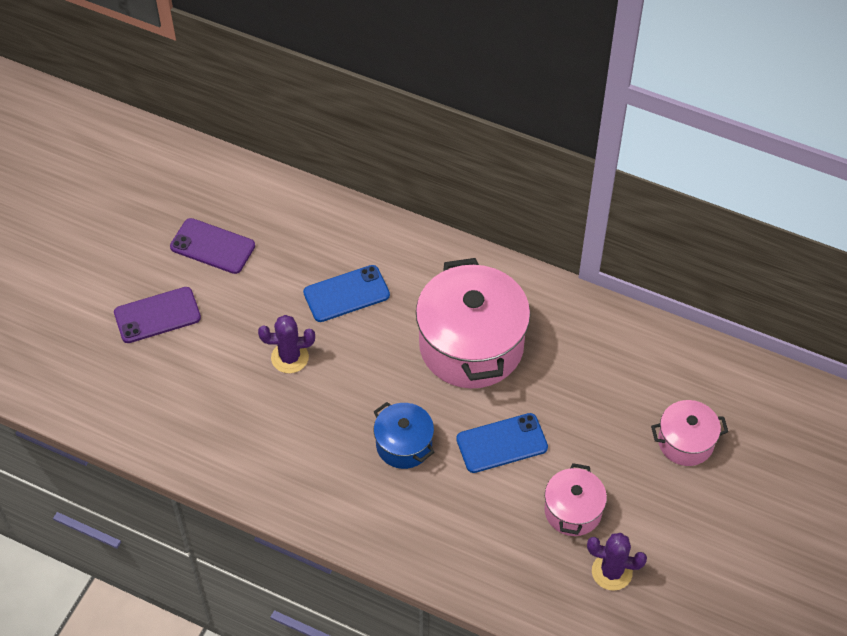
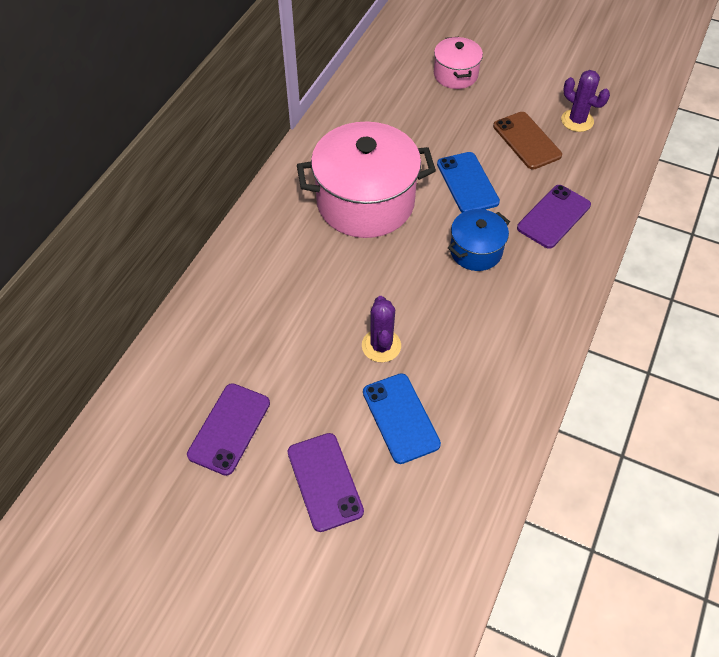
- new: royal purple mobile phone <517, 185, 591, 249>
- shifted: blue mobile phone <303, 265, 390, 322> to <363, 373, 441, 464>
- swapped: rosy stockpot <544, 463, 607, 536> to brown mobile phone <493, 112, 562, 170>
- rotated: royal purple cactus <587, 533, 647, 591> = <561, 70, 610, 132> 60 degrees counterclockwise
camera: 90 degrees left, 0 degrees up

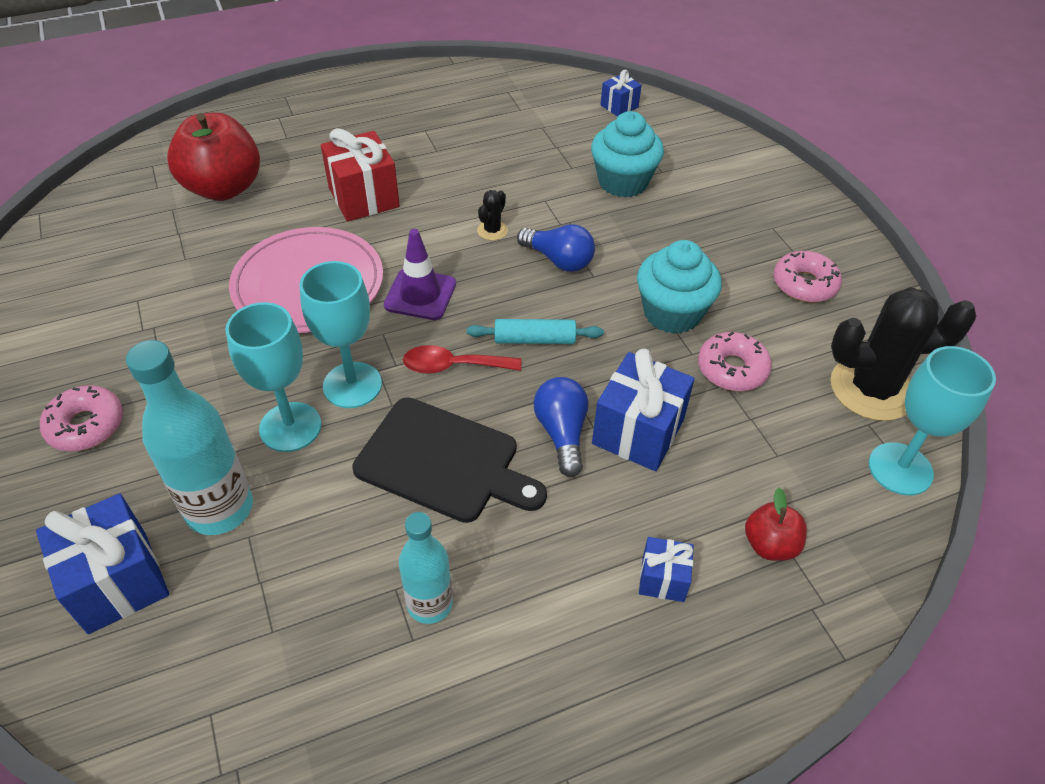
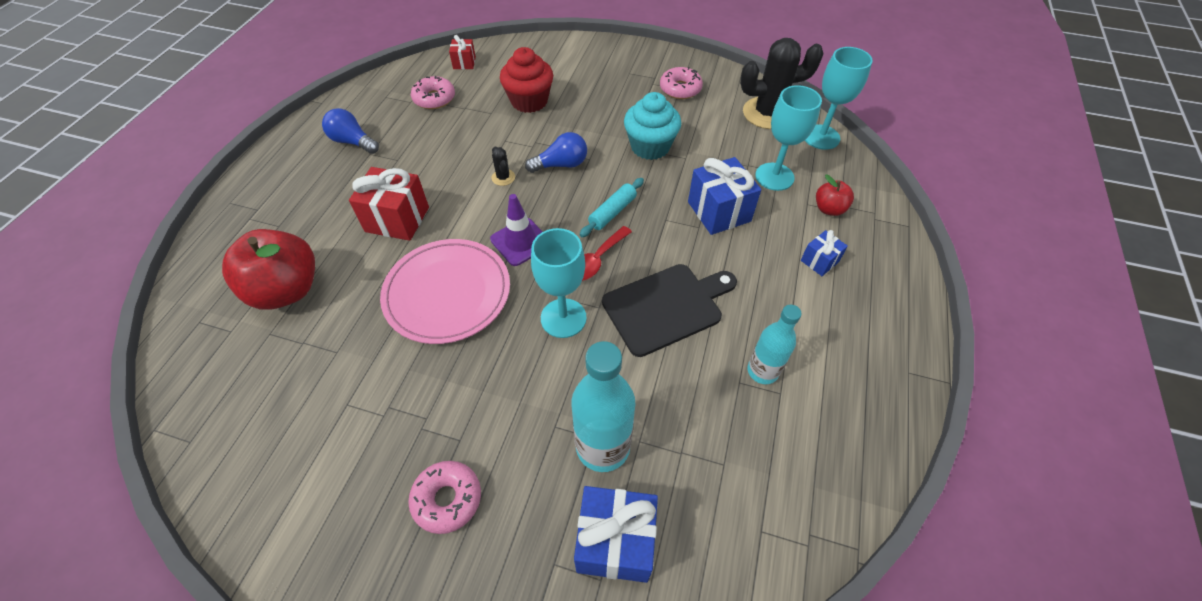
- shifted: aqua goblet <225, 302, 321, 452> to <755, 85, 822, 191>
- shifted: blue lightbulb <533, 377, 588, 477> to <322, 108, 379, 154>
- shifted: rosy donut <698, 332, 772, 391> to <411, 76, 455, 109>
- repainted: aqua muffin <591, 111, 664, 198> to scarlet muffin <500, 47, 553, 113>
- repainted: blue wrapped gift <601, 70, 641, 117> to scarlet wrapped gift <449, 35, 476, 69>
- rotated: ebony cactus <831, 287, 977, 421> = <740, 38, 824, 129> 45 degrees clockwise
camera: 50 degrees left, 5 degrees up

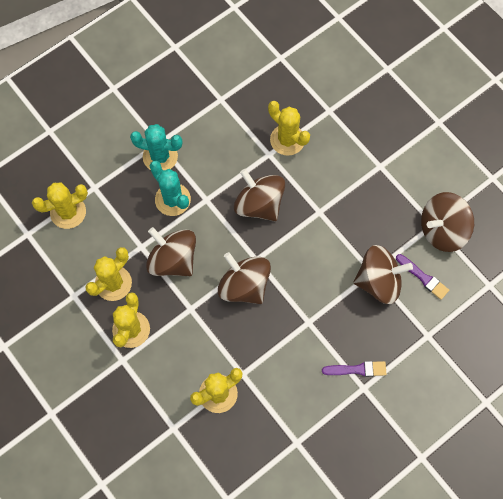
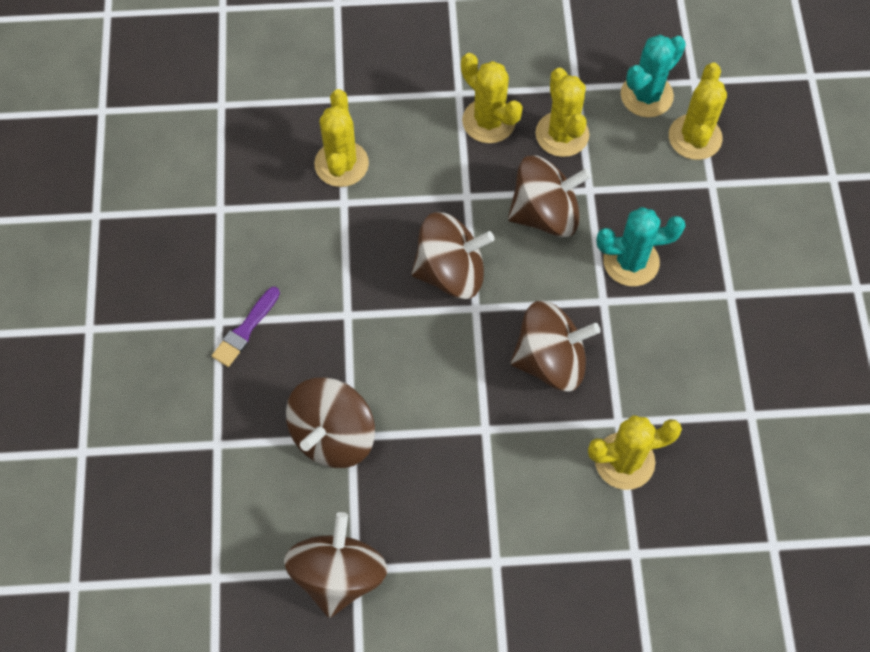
- gone: royal purple paint brush <396, 254, 449, 300>
- shifted: aqua cactus <130, 124, 183, 170> to <621, 35, 686, 117>
camera: 125 degrees right, 5 degrees down

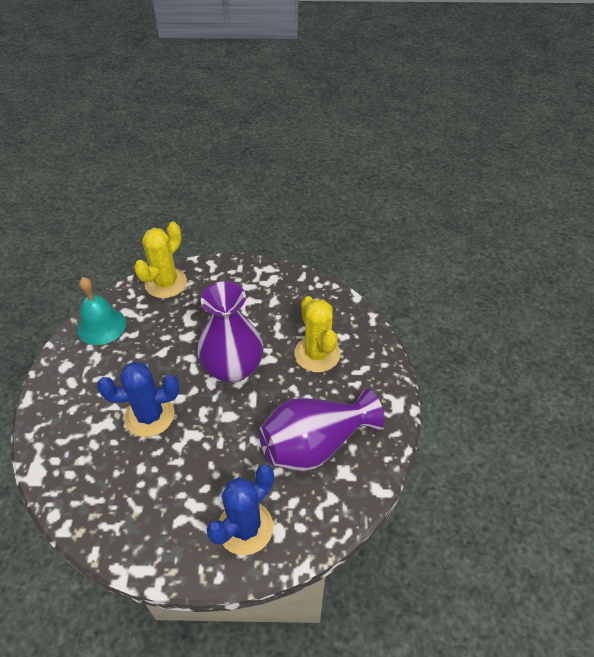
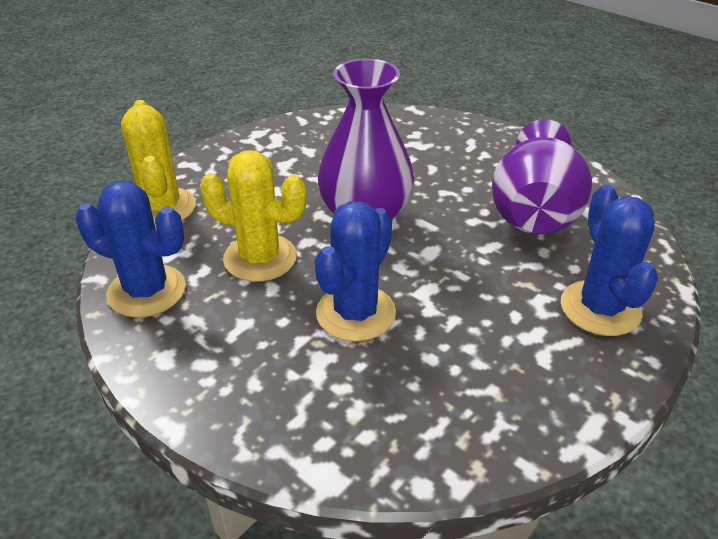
- shifted: bright yellow cactus <294, 296, 340, 372> to <200, 150, 307, 282>
- swapped: aqua hand bell <77, 277, 126, 345> to blue cactus <76, 181, 186, 317>
camera: 50 degrees left, 10 degrees down

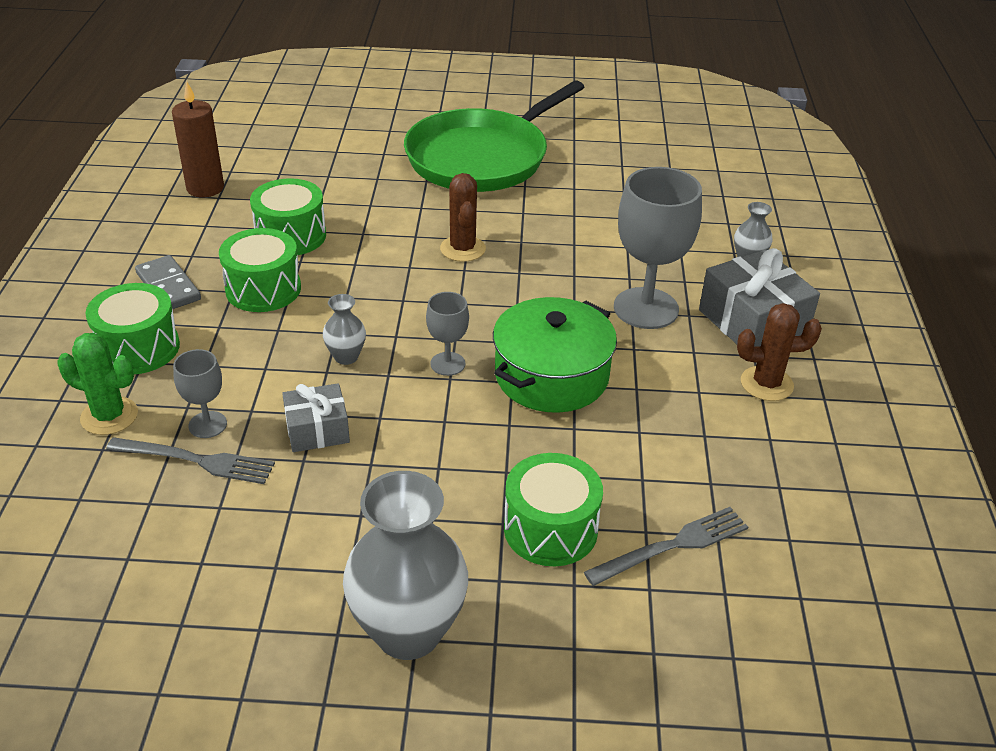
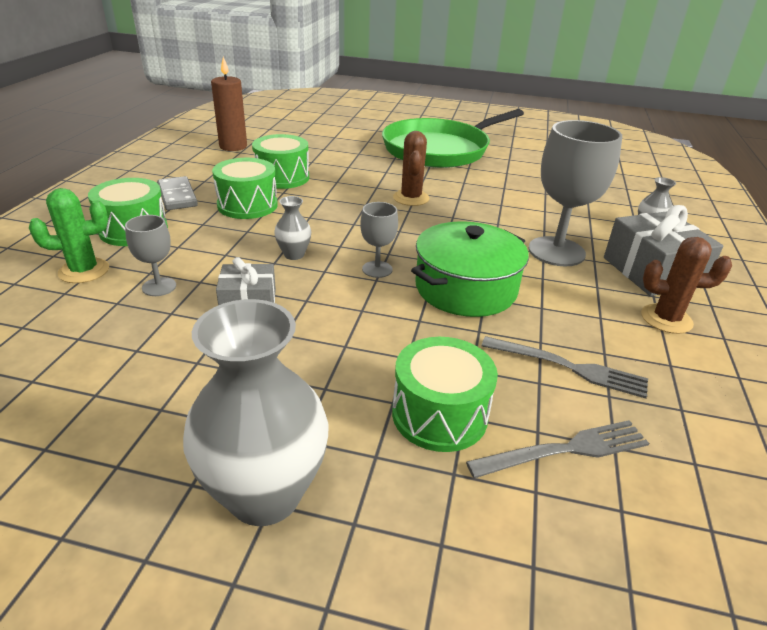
- shifted: ash-grey fork <106, 437, 275, 484> to <482, 336, 648, 398>
- rotated: leaf-green cactus <57, 333, 138, 435> = <29, 188, 109, 283> 45 degrees counterclockwise
camera: 10 degrees right, 5 degrees down

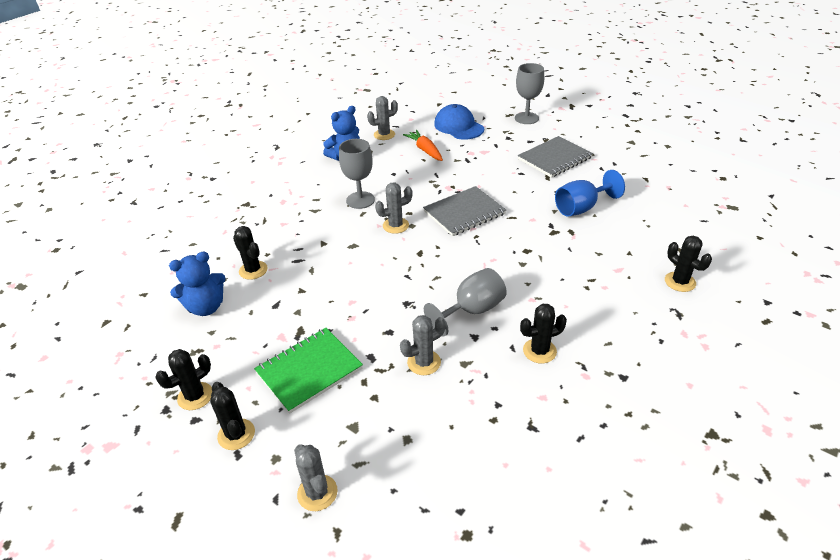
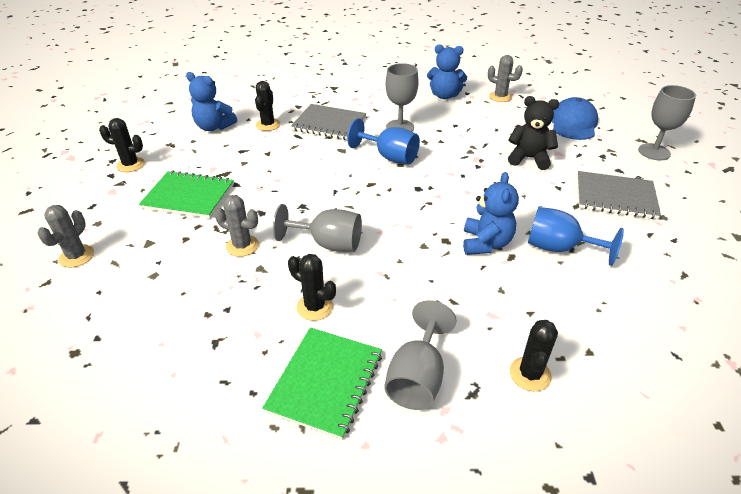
- gone: ebony cactus <210, 382, 255, 450>
- gone: bright orange carrot <403, 130, 443, 161>
- new: leaf-green notebook <262, 327, 382, 440>
- new: ash-grey goblet <384, 300, 456, 410>
- new: blue teddy <463, 172, 519, 255>
- new: ebony teddy <508, 96, 559, 170>
- shifted: ash-grey notebook <423, 186, 506, 236> to <291, 104, 366, 140>
- swapped: ash-grey cactus <375, 183, 412, 234> to blue goblet <347, 118, 420, 165>
camera: 50 degrees right, 0 degrees up

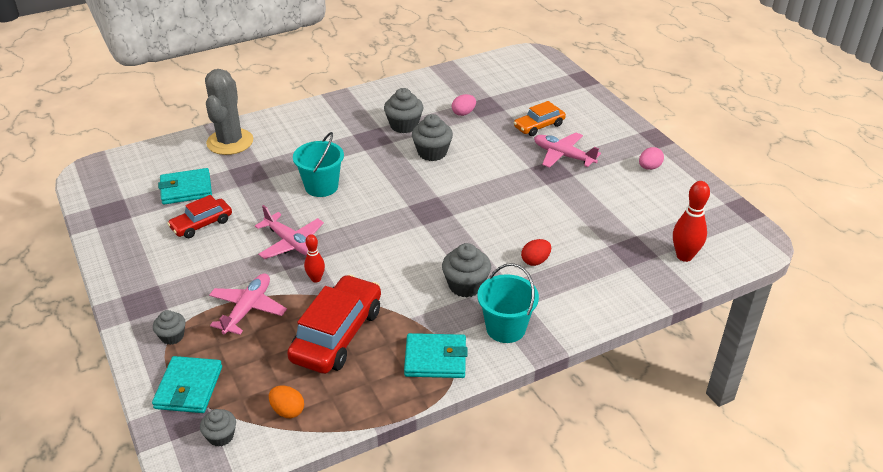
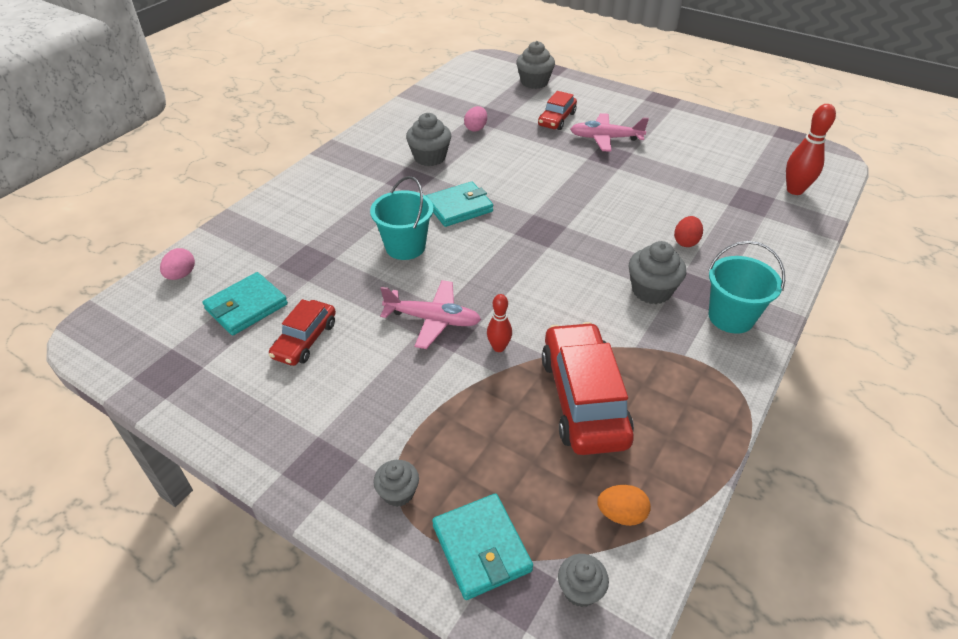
- gone: ash-grey cactus <205, 69, 253, 155>
- gone: rosy toy plane <209, 273, 287, 335>
- shifted: aqua card wallet <404, 333, 468, 378> to <426, 182, 493, 227>
- shifted: ash-grey muffin <412, 114, 453, 161> to <516, 41, 555, 89>
- shifted: rosy toy egg <639, 147, 664, 170> to <160, 248, 195, 280>
- repainted: bright orange car <514, 101, 566, 136> to scarlet car <538, 91, 577, 130>
camera: 30 degrees left, 5 degrees up

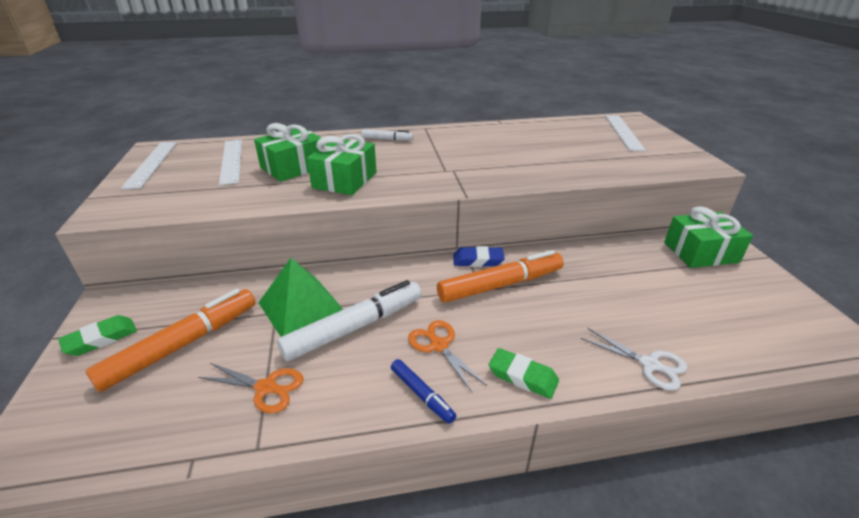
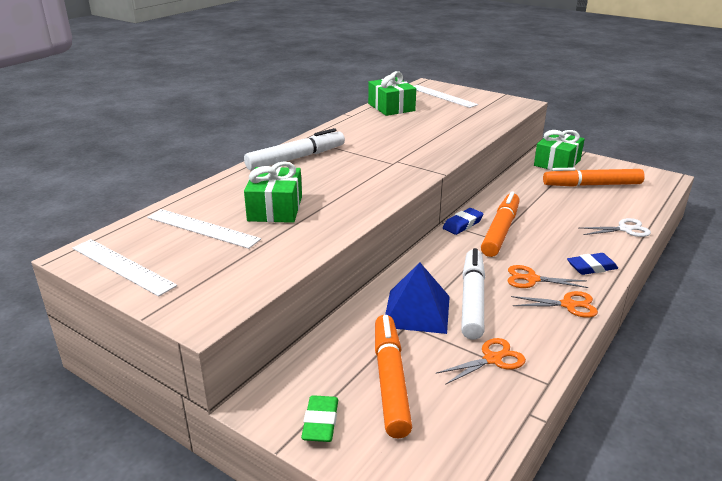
- new: bright orange felt pen <543, 167, 645, 187>
- shifted: leaf-green wrapped gift <307, 134, 377, 195> to <368, 71, 416, 116>
- swapped: blue felt pen <391, 359, 456, 424> to bright orange scissors <511, 291, 598, 317>
- repainted: leaf-green pyramid shape <259, 258, 343, 337> to blue pyramid shape <385, 262, 450, 334>
- repainted: leaf-green eraser <489, 348, 559, 399> to blue eraser <567, 253, 618, 275>
- scaled: pure white felt pen <361, 129, 413, 140> = <244, 128, 345, 170> x1.98
camera: 45 degrees left, 5 degrees down

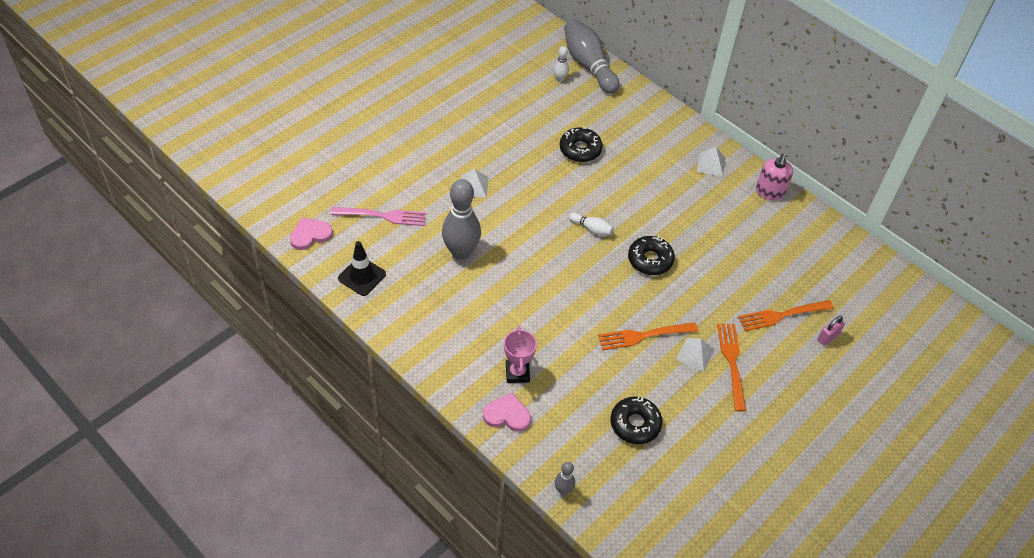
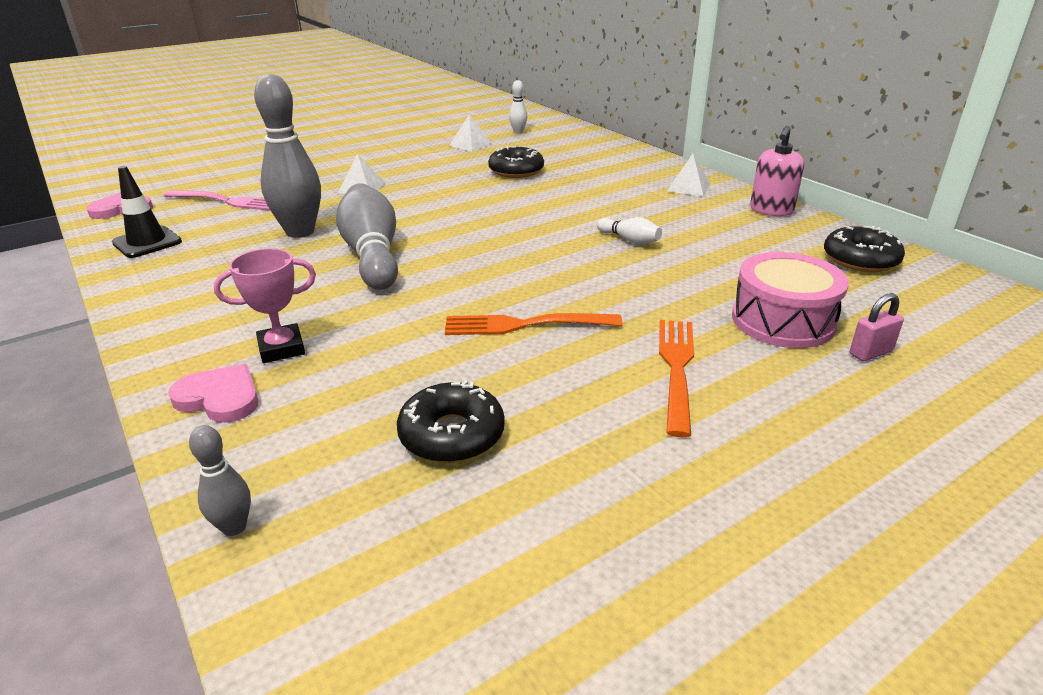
- shifted: ash-grey skittle <564, 19, 619, 94> to <336, 183, 398, 290>
- shifted: pure white skittle <569, 213, 613, 235> to <597, 217, 662, 244>
- shifted: ebony donut <628, 236, 675, 275> to <824, 226, 905, 272>
- shifted: pure white pyramid shape <676, 338, 715, 372> to <449, 115, 492, 152>
- swapped: bright orange fork <738, 300, 834, 331> to rosy toy drum <732, 252, 849, 348>
- rotated: rosy trophy <504, 326, 537, 383> = <214, 248, 316, 363> 60 degrees clockwise
camera: 15 degrees right, 20 degrees down

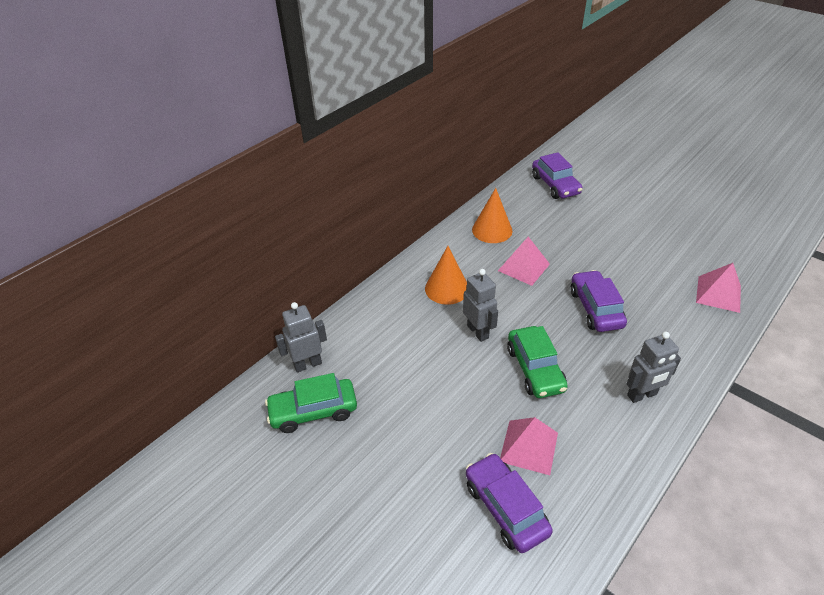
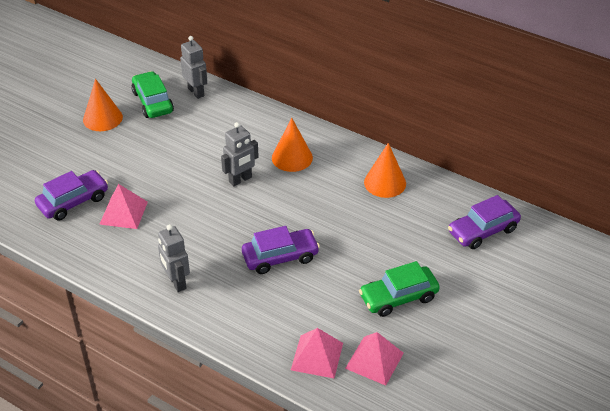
- new: bright orange cone <83, 79, 123, 131>
- shifted: rosy pyramid shape <498, 237, 550, 286> to <345, 332, 404, 386>
- shifted: leaf-green car <507, 326, 568, 398> to <359, 261, 440, 317>
camera: 80 degrees right, 0 degrees up

